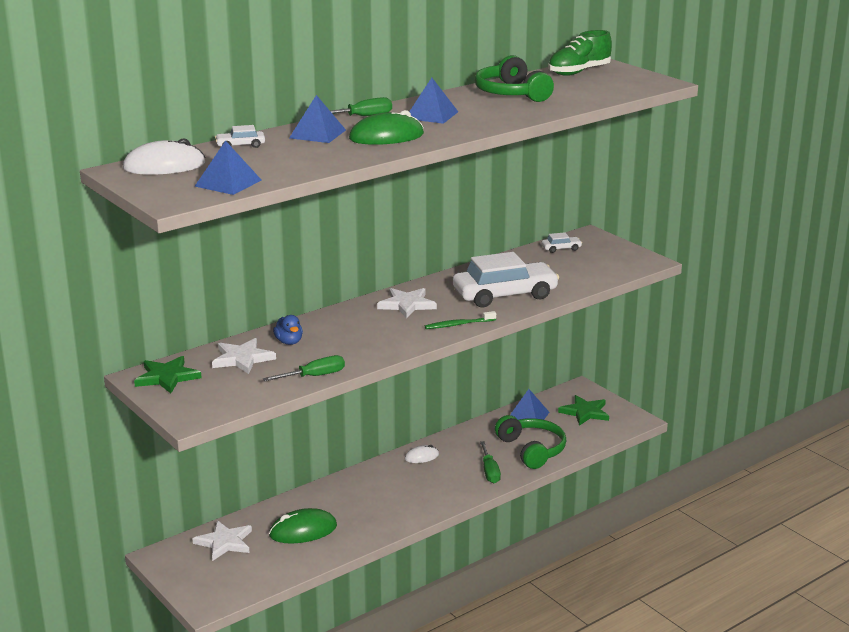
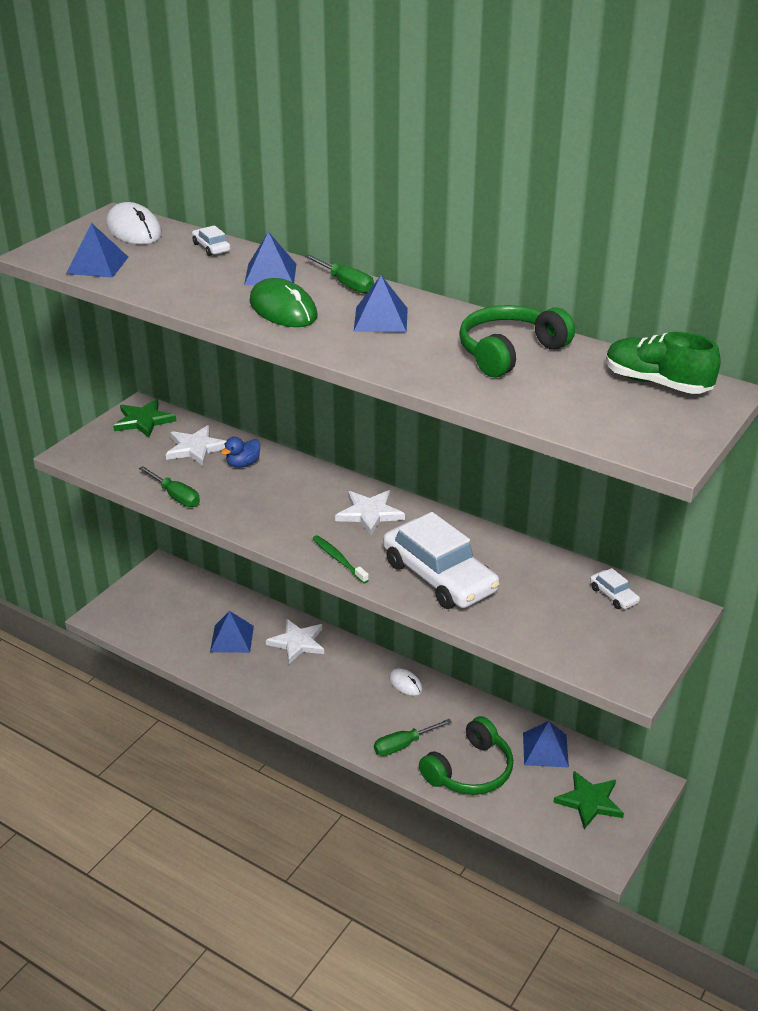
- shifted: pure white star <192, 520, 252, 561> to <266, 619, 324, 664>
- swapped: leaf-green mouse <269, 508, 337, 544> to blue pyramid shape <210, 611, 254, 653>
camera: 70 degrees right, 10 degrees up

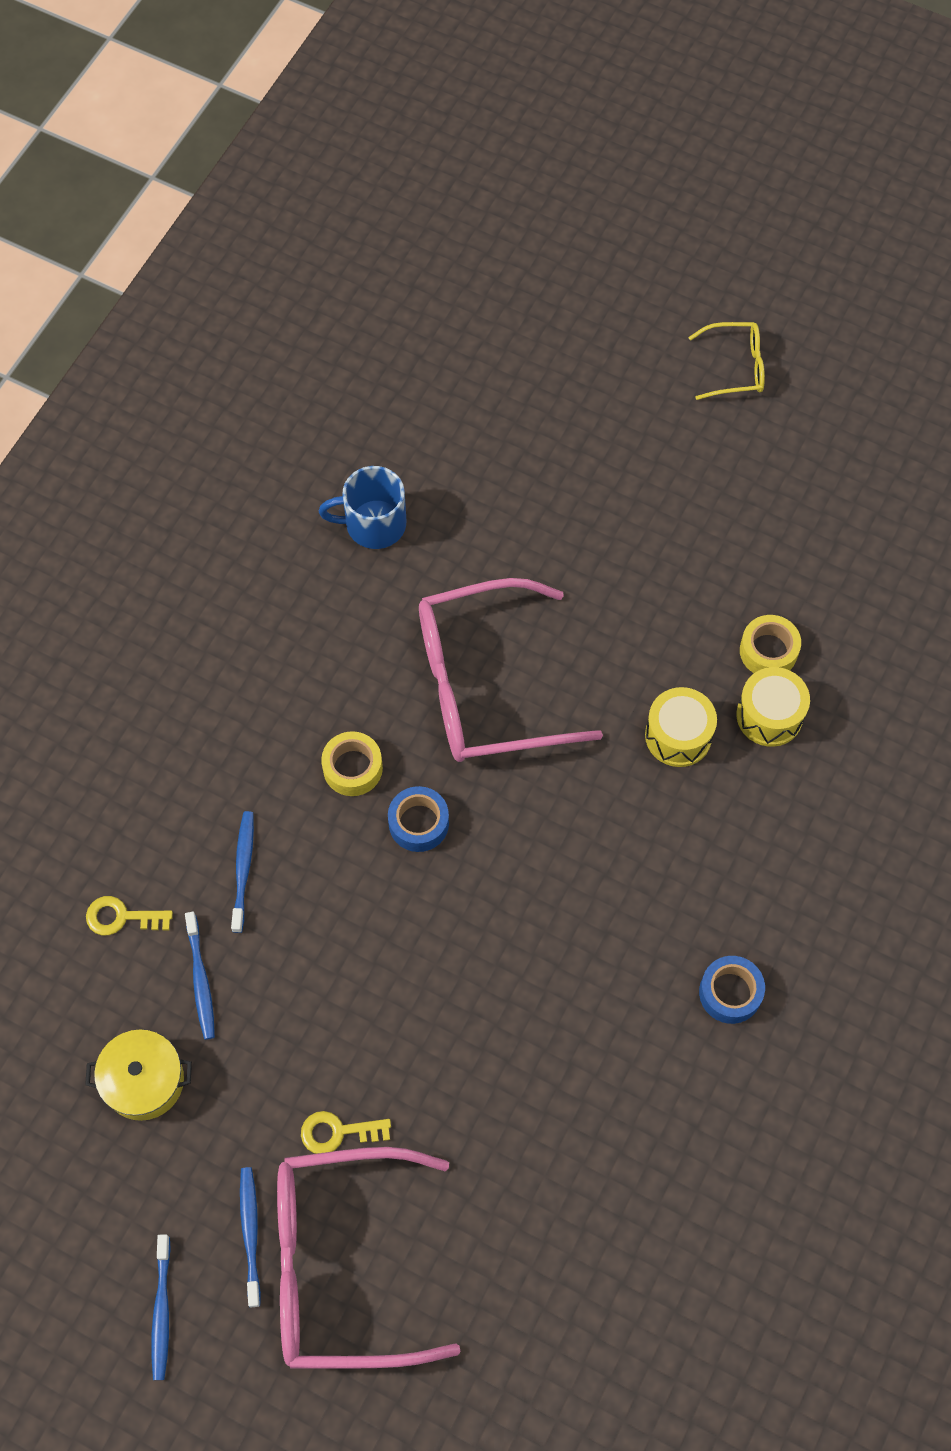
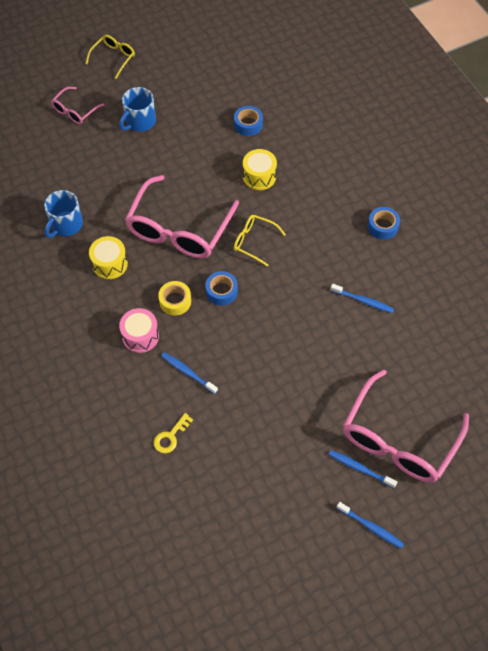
- gone: bright yellow stockpot <85, 1030, 192, 1121>
- gone: bright yellow latchkey <301, 1111, 391, 1154>
- new: rosy glasses <51, 87, 104, 124>
- new: blue tea mug <119, 87, 156, 132>
- new: rosy toy drum <119, 308, 159, 353>
- new: bright yellow glasses <234, 215, 286, 267>
- shifted: blue tooth brush <185, 912, 215, 1040> to <330, 284, 394, 313>
- shifted: bright yellow toy drum <736, 667, 810, 747> to <89, 236, 128, 279>
- repainted: bright yellow roll of tape <740, 615, 801, 673> to blue roll of tape <234, 106, 263, 136>
camera: 55 degrees left, 5 degrees down

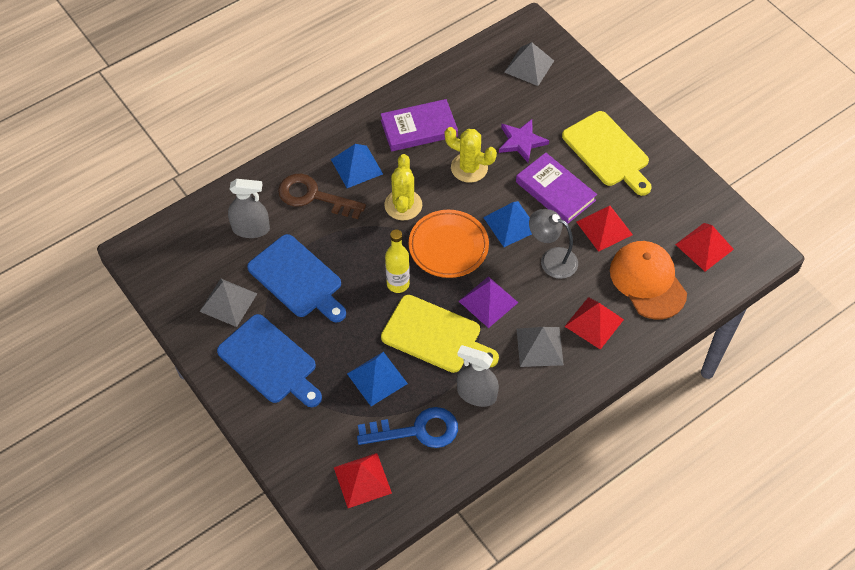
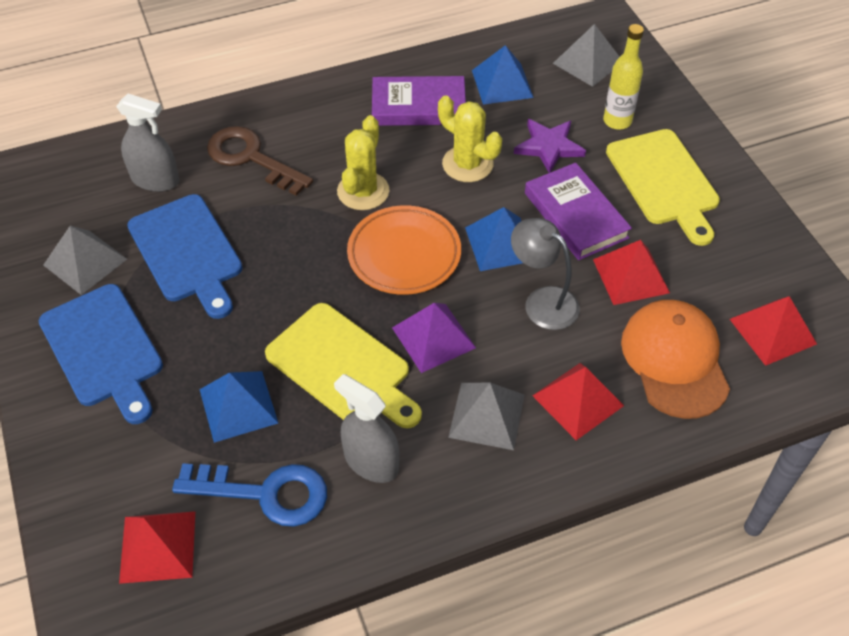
- shifted: blue pyramid shape <331, 144, 383, 188> to <472, 45, 534, 105>
- shifted: bright yellow drink bottle <385, 229, 410, 293> to <603, 24, 644, 130>
camera: 15 degrees right, 5 degrees down

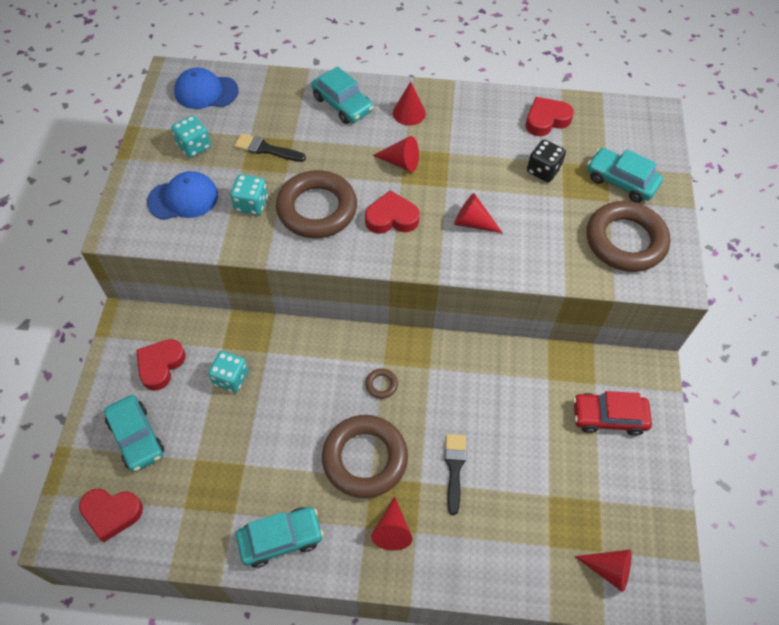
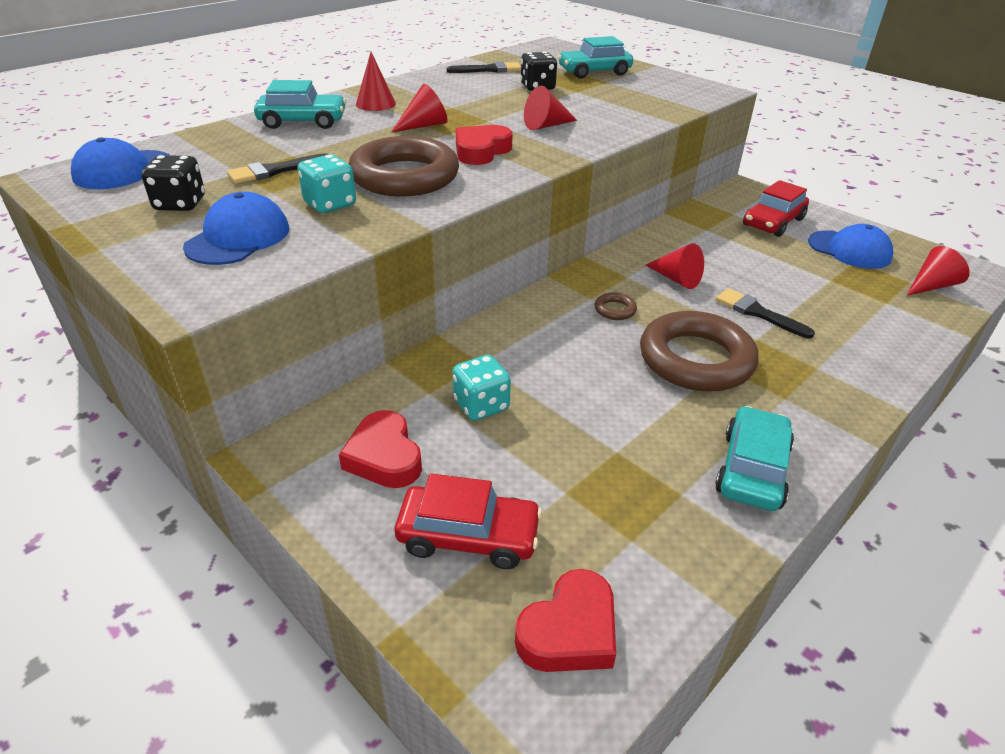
- gone: brown ring <587, 201, 671, 272>
- new: blue cap <808, 224, 893, 269>
- shifted: scarlet cone <371, 497, 413, 551> to <645, 243, 704, 289>
- swapped: scarlet heart <526, 97, 574, 136> to ebony paint brush <447, 61, 521, 73>
- repainted: aqua car <104, 395, 164, 472> to scarlet car <395, 474, 542, 569>
- repainted: aqua dice <171, 115, 211, 158> to ebony dice <141, 155, 205, 211>
camera: 50 degrees left, 20 degrees down

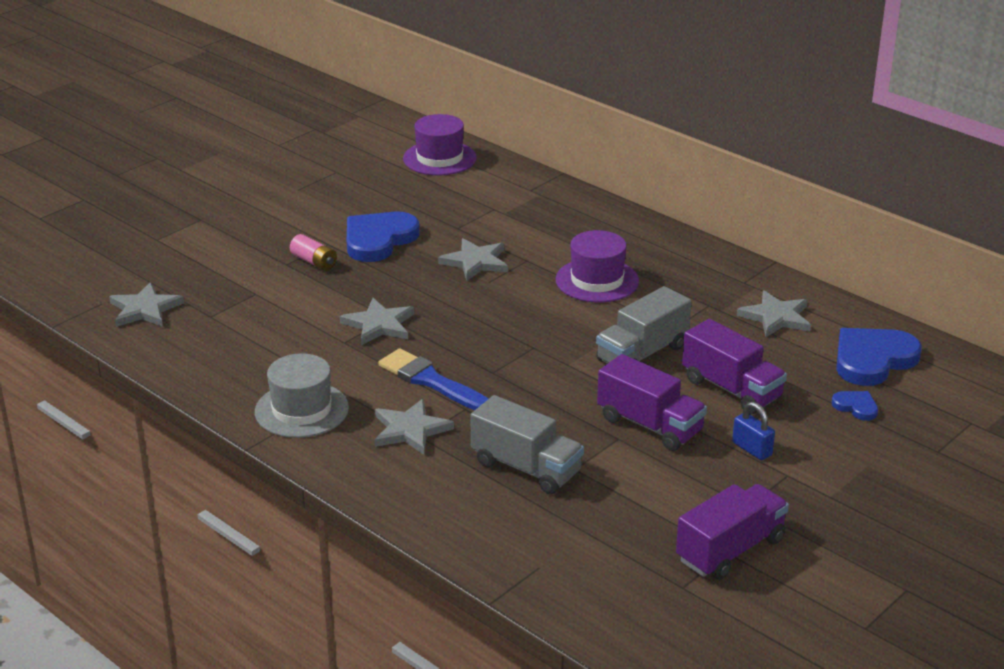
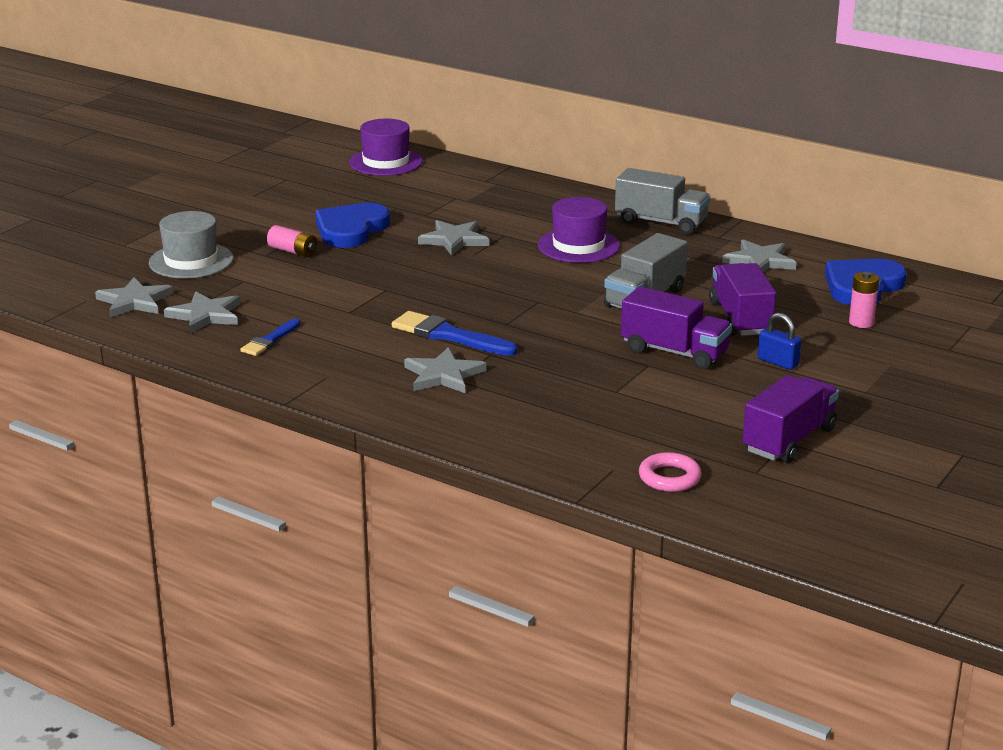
- new: blue paint brush <240, 318, 300, 356>
- new: rosy ring <639, 452, 702, 492>
- shifted: ash-grey tall hat <255, 353, 349, 438> to <149, 211, 233, 279>
- shifted: ash-grey star <340, 298, 414, 345> to <164, 291, 240, 334>
- shifted: ash-grey truck <470, 395, 584, 494> to <615, 168, 710, 234>
- swapped: blue heart <832, 391, 878, 421> to rosy power cell <849, 272, 879, 328>
- rotated: royal purple truck <682, 319, 787, 414> = <709, 263, 776, 336> 135 degrees counterclockwise
camera: 10 degrees left, 5 degrees down

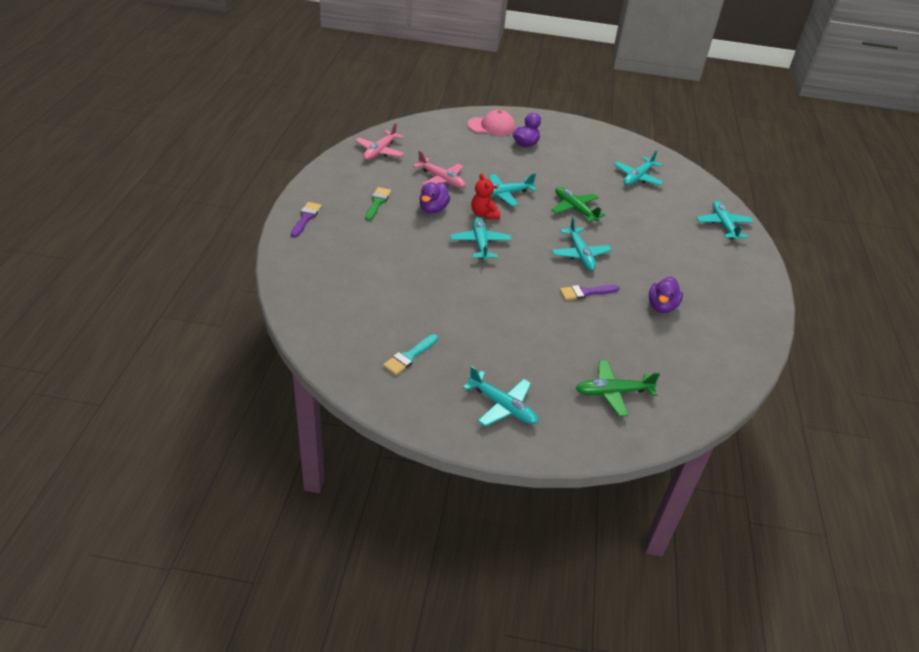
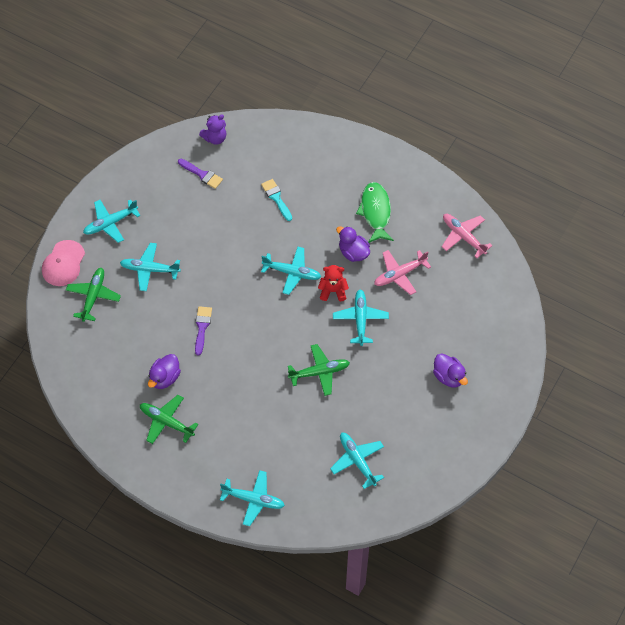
- new: leaf-green toy plane <140, 395, 198, 444>
- new: royal purple teddy <199, 115, 226, 145>
- shifted: royal purple paint brush <291, 202, 322, 238> to <178, 159, 223, 189>
- shifted: aqua paint brush <383, 334, 438, 375> to <261, 179, 292, 221>
- shifted: rosy cap <468, 110, 515, 136> to <42, 240, 85, 286>
- shifted: aqua toy plane <552, 217, 612, 271> to <120, 243, 181, 291>
- swapped: leaf-green paint brush <365, 187, 391, 221> to leaf-green toy fish <356, 182, 394, 243>
- rotated: royal purple toy duck <649, 277, 683, 313> = <148, 354, 181, 389> 105 degrees counterclockwise
camera: 115 degrees right, 20 degrees up

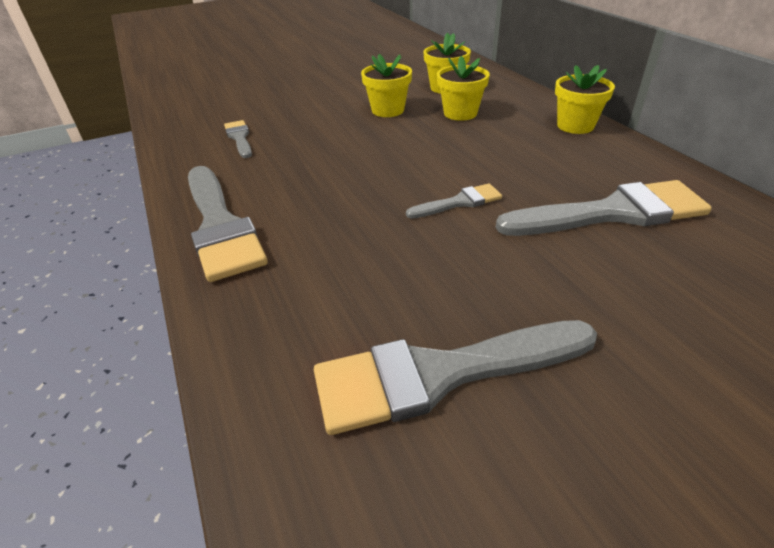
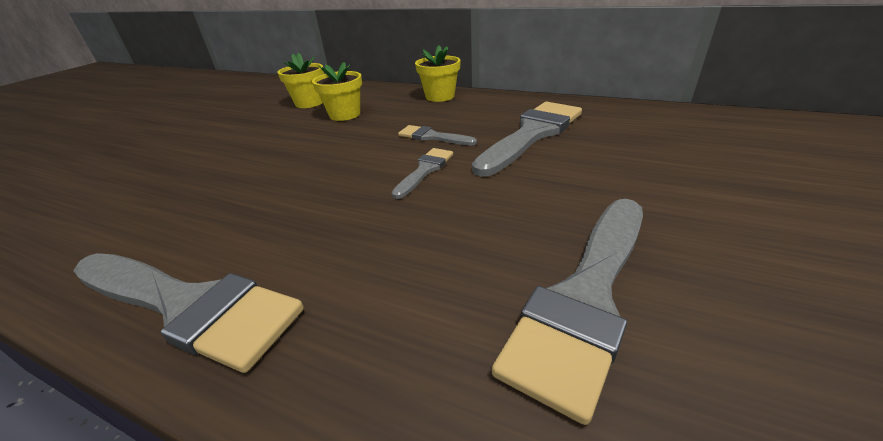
- gone: bright yellow plant pot <361, 54, 412, 117>
- shifted: ash-grey paint brush <224, 120, 252, 158> to <398, 125, 477, 145>
camera: 40 degrees left, 5 degrees down

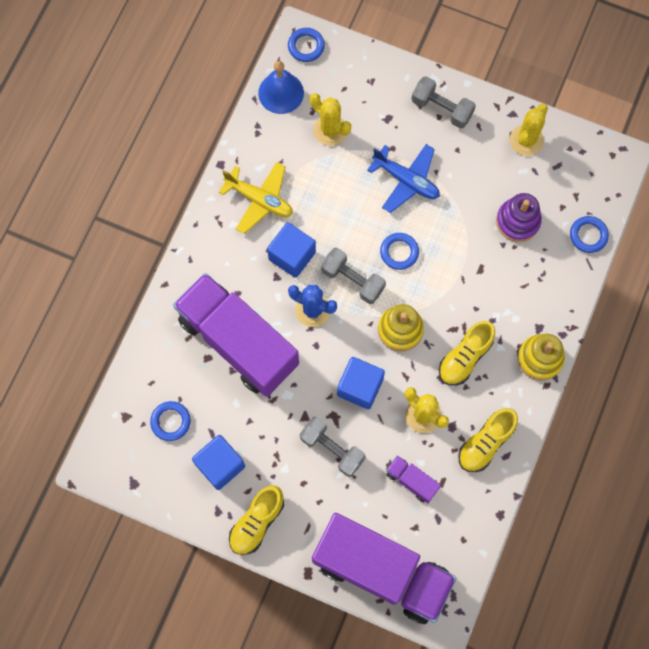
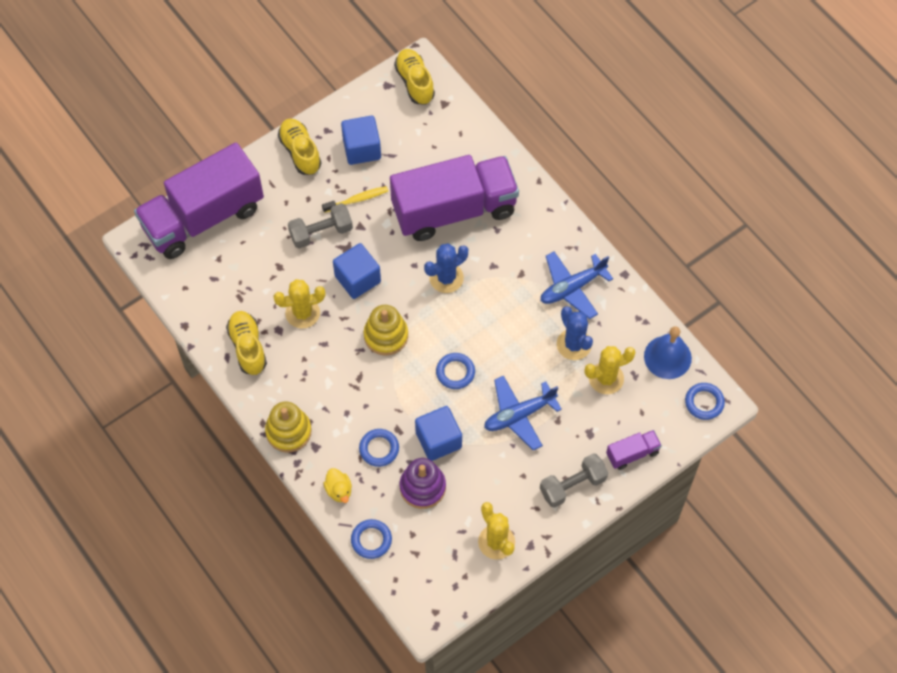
- gone: ash-grey dumbbell <321, 248, 386, 304>
- new: bright yellow tooth brush <322, 186, 388, 213>
- new: bright yellow toy duck <324, 468, 352, 503>
- new: blue cactus <557, 306, 593, 360>
- shifted: blue ring <150, 401, 191, 441> to <359, 429, 399, 467>
- shifted: blue solid cube <267, 222, 316, 278> to <415, 406, 462, 461>
- shifted: royal purple truck <386, 455, 441, 503> to <606, 430, 662, 470>
- shifted: bright yellow sneaker <439, 321, 495, 385> to <394, 49, 435, 105>
- repainted: bright yellow toy plane <219, 162, 293, 234> to blue toy plane <541, 252, 613, 319>
camera: 120 degrees right, 10 degrees down

